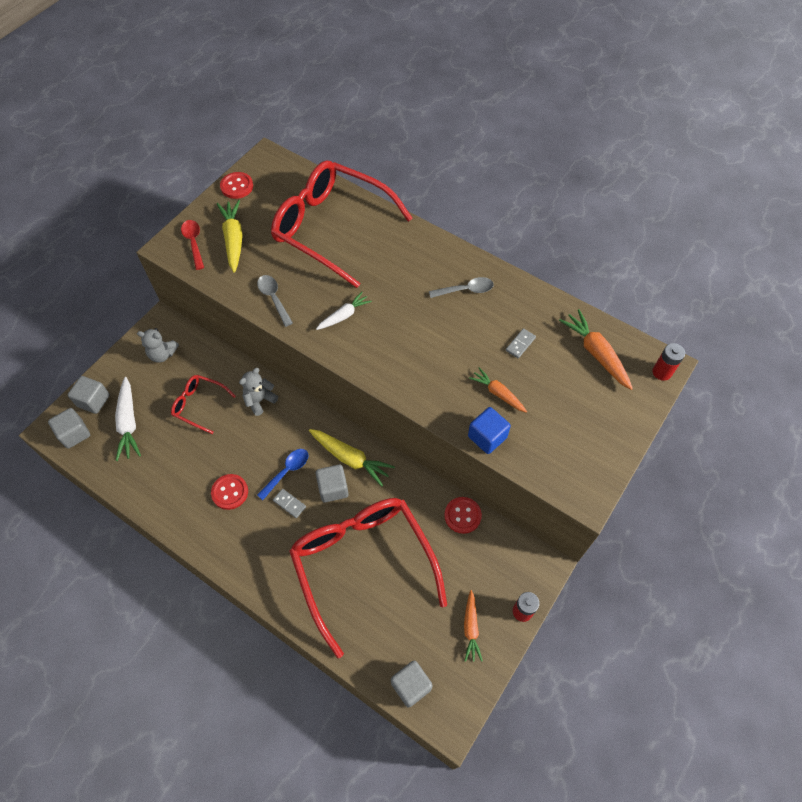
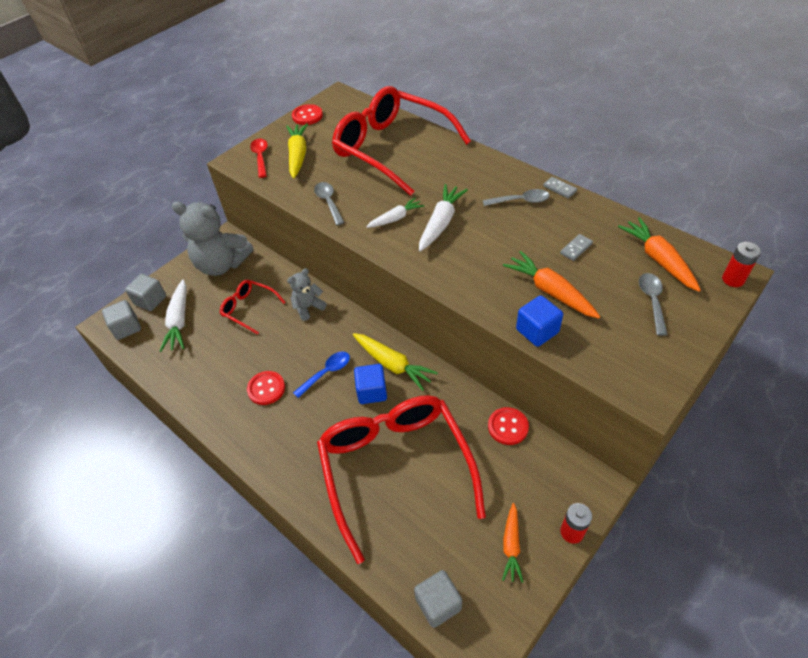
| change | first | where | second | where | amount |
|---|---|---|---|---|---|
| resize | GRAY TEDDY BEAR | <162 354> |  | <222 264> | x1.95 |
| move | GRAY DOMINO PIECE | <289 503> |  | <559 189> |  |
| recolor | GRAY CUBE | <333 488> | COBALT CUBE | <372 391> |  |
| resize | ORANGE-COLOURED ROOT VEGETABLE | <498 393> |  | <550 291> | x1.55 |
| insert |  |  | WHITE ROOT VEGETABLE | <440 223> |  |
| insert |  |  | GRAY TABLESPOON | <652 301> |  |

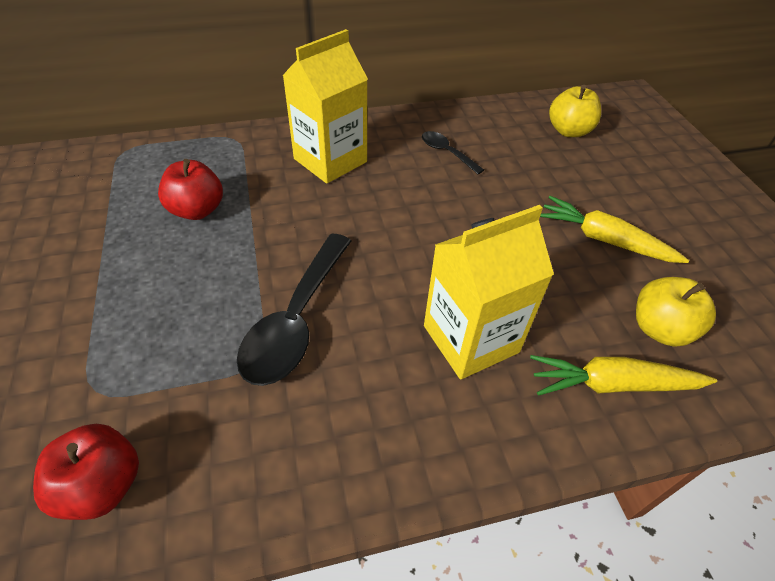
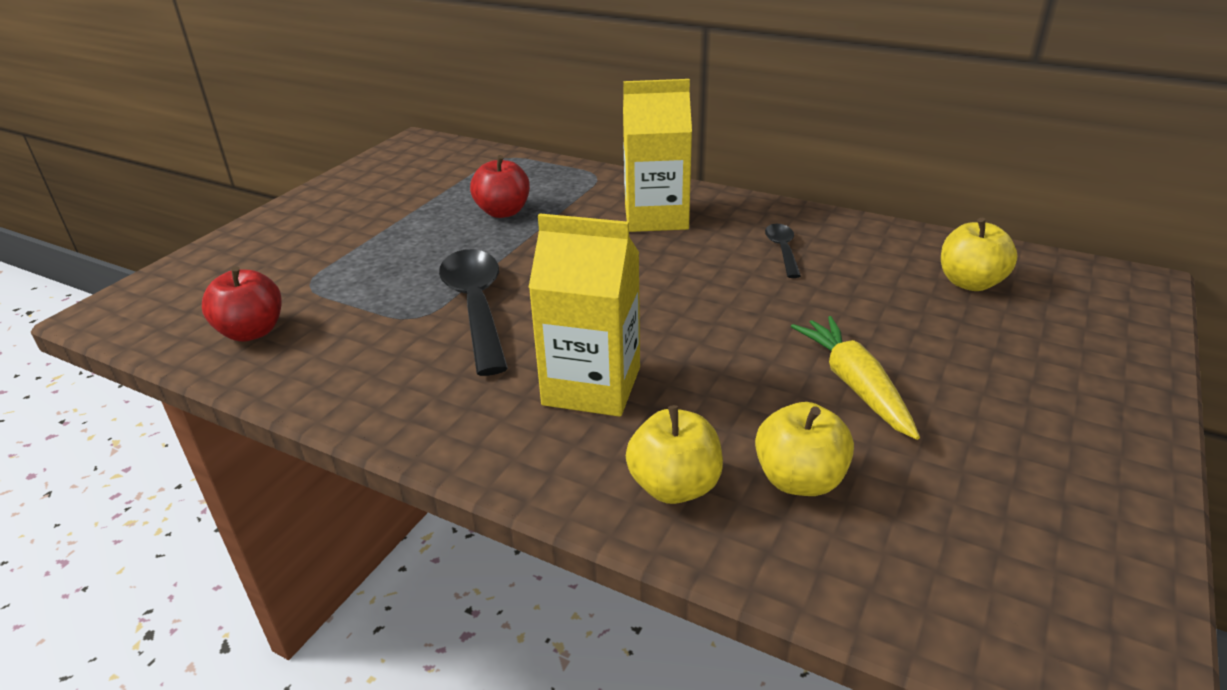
| change | first | where | second | where | amount |
|---|---|---|---|---|---|
| rotate | JET-BLACK TABLESPOON | <296 319> |  | <476 307> | 105 degrees clockwise |
| replace | BRIGHT YELLOW ROOT VEGETABLE | <612 384> | BRIGHT YELLOW TOY APPLE | <674 486> |  |

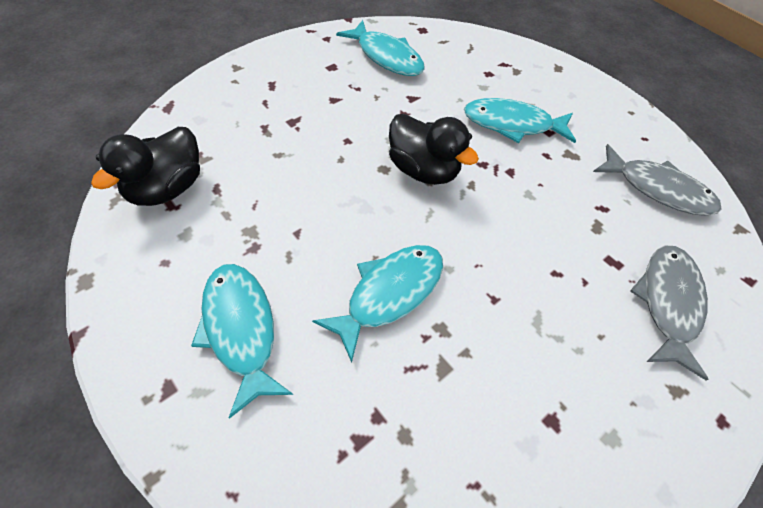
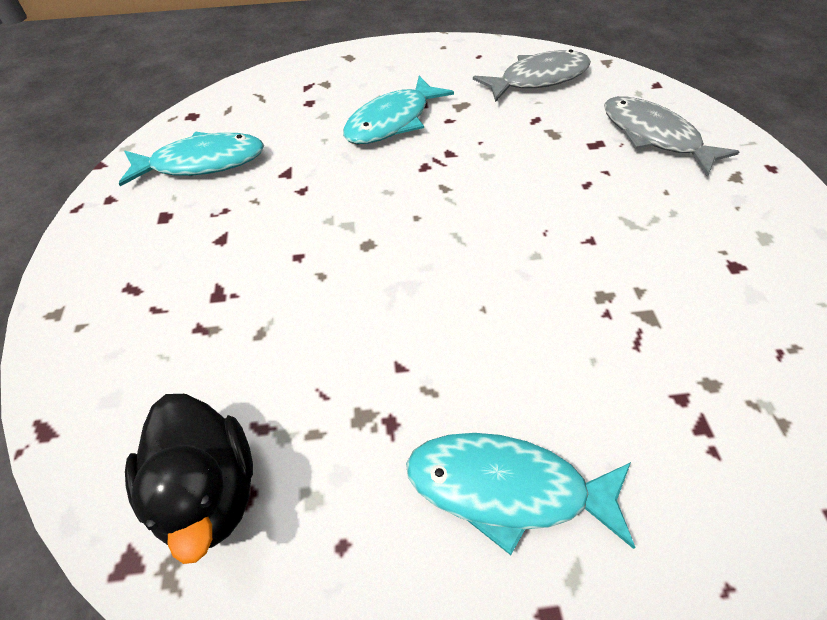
| change | first | where | second | where | amount |
|---|---|---|---|---|---|
| delete | TEAL TOY FISH | <389 294> |  |  |  |
| delete | JET-BLACK DUCK | <423 170> |  |  |  |

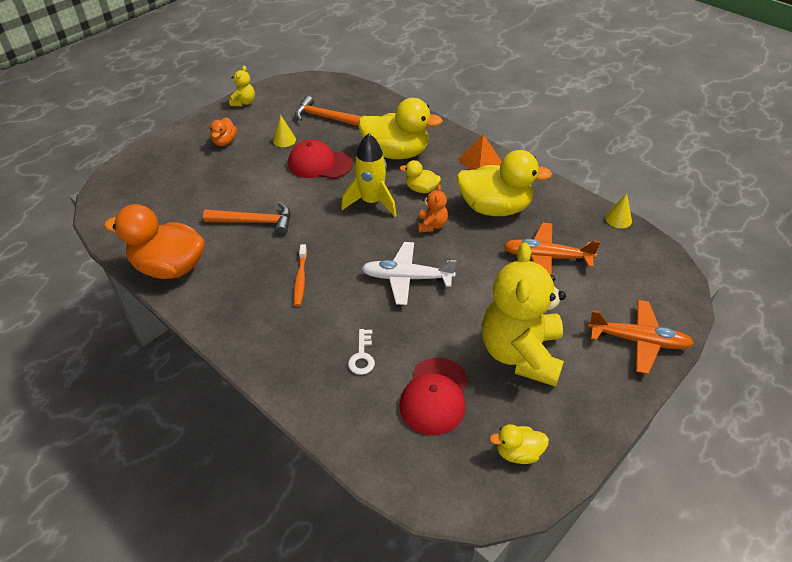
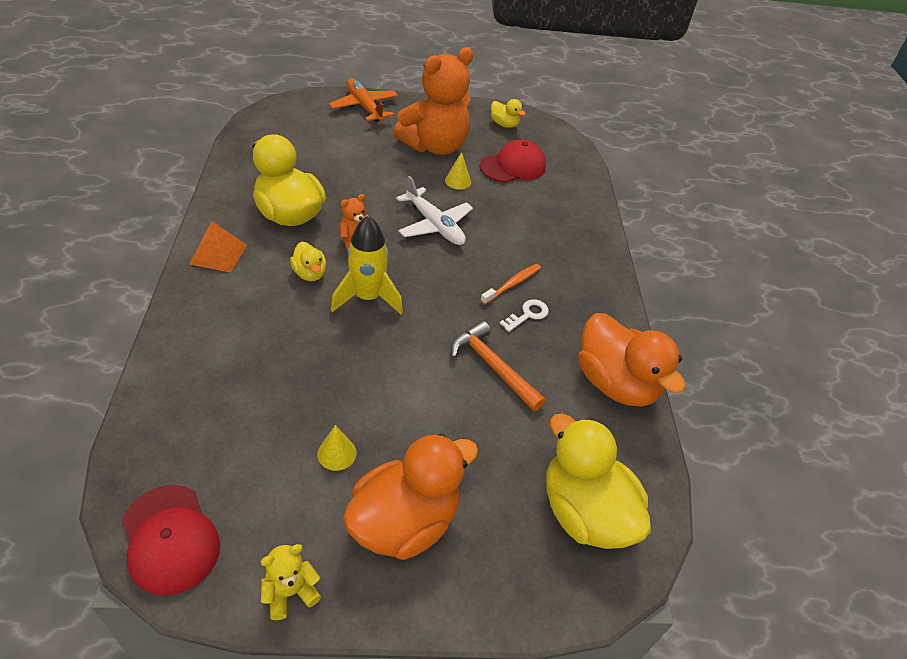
| change | first | where | second | where | amount |
|---|---|---|---|---|---|
| resize | ORANGE-COLOURED DUCK | <225 142> |  | <404 522> | x2.07 |
| move | CRIMSON BASEBALL CAP | <319 164> |  | <170 539> |  |
| delete | ORANGE-COLOURED CARPENTER'S HAMMER | <326 118> |  |  |  |
| move | WHITE KEY | <362 356> |  | <527 315> |  |
| move | BRIGHT YELLOW DUCK | <396 153> |  | <584 512> |  |
| recolor | BRIGHT YELLOW TEDDY BEAR | <521 353> | ORANGE-COLOURED TEDDY BEAR | <435 146> |  |
| delete | ORANGE-COLOURED TOY PLANE | <547 257> |  |  |  |
| move | BRIGHT YELLOW CONE | <618 219> |  | <458 181> |  |

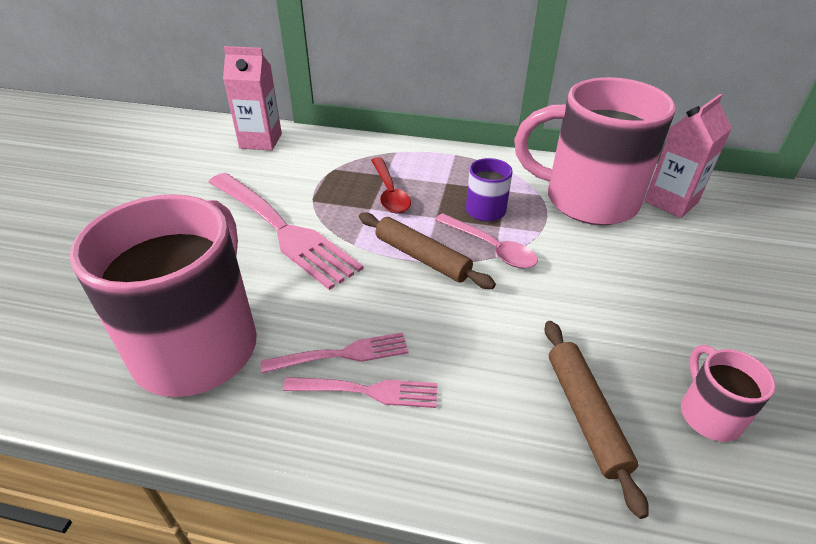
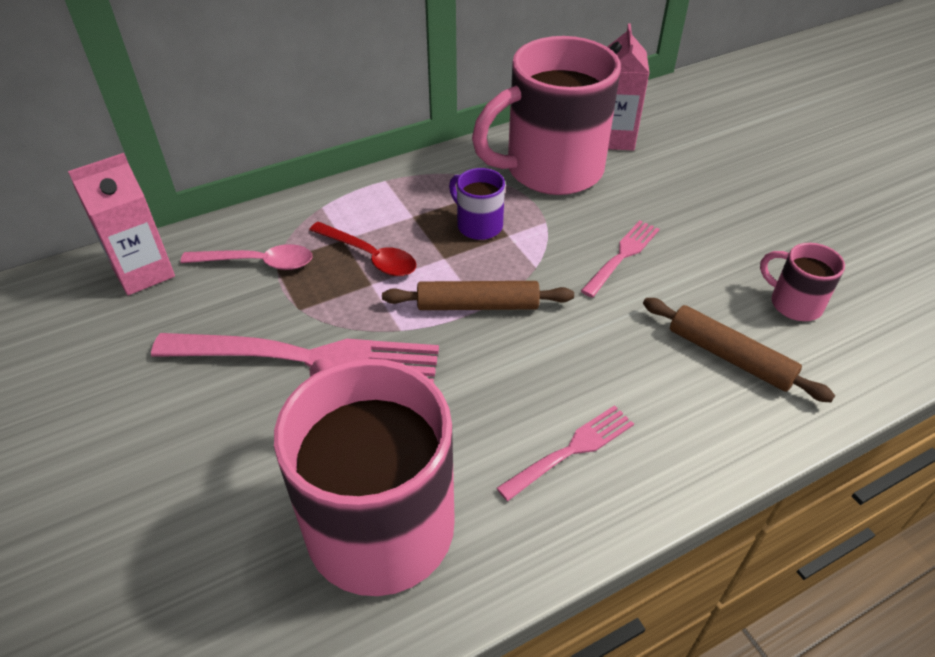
| change | first | where | second | where | amount |
|---|---|---|---|---|---|
| move | ROSY DINNER FORK | <341 355> |  | <622 256> |  |
| move | ROSY TABLESPOON | <490 248> |  | <258 263> |  |

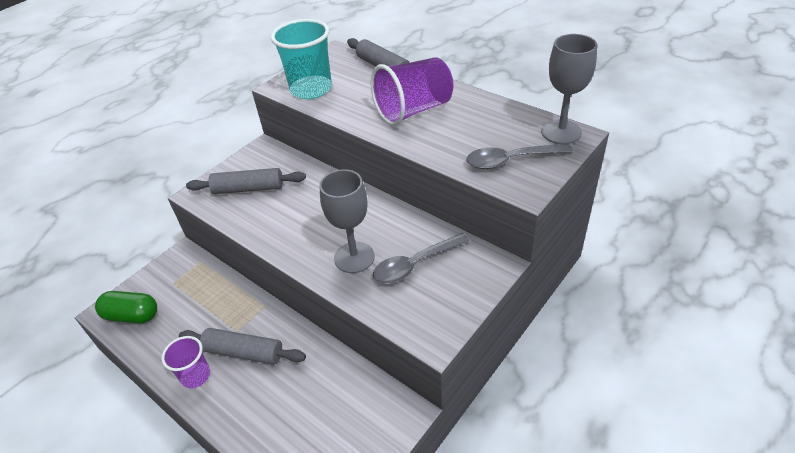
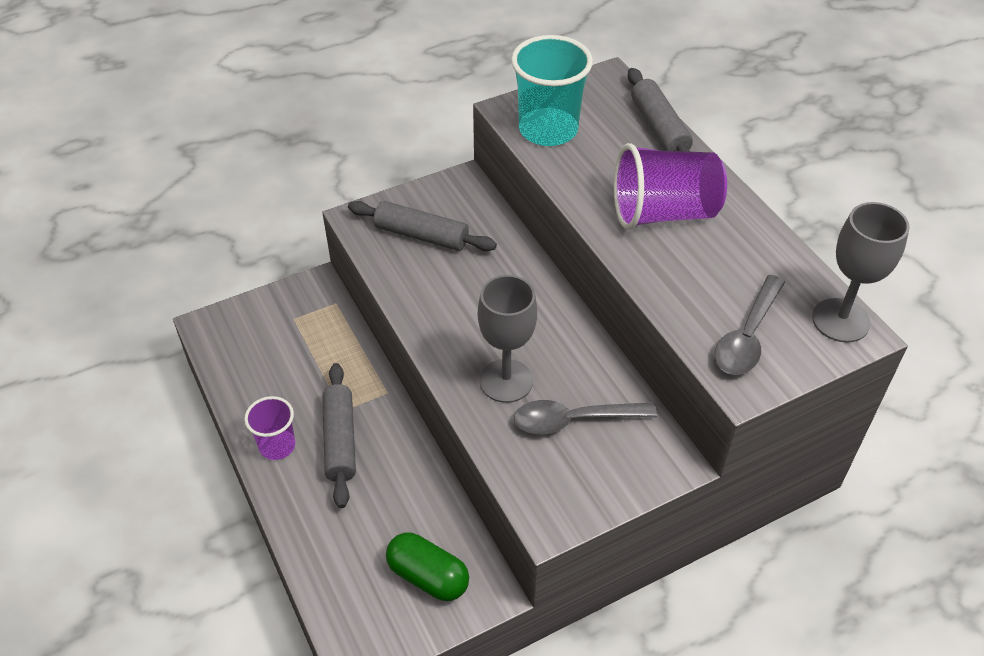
| change | first | where | second | where | amount |
|---|---|---|---|---|---|
| move | GREEN PILL | <132 315> |  | <428 576> |  |
| rotate | GRAY PASTRY ROLLER | <244 352> |  | <340 440> | 45 degrees clockwise |
| rotate | GRAY TABLESPOON | <511 160> |  | <747 336> | 75 degrees counterclockwise |

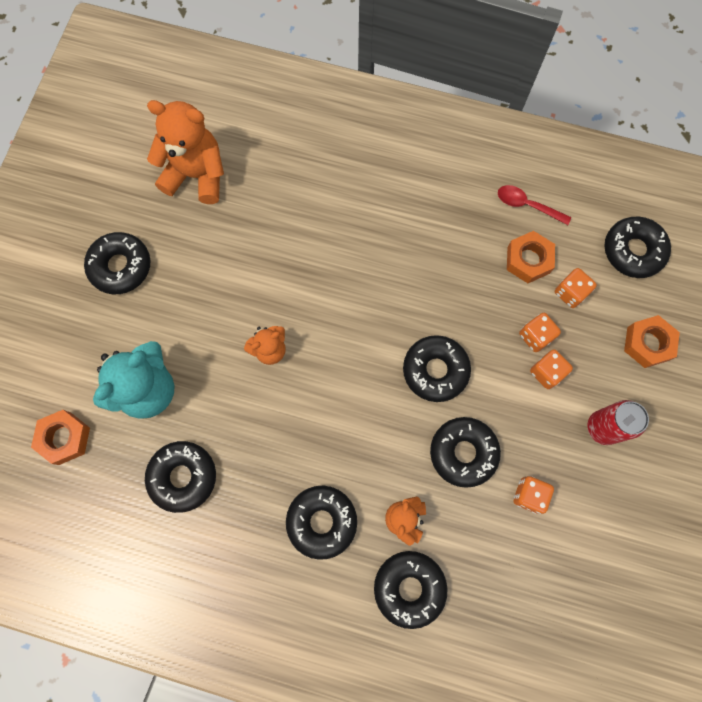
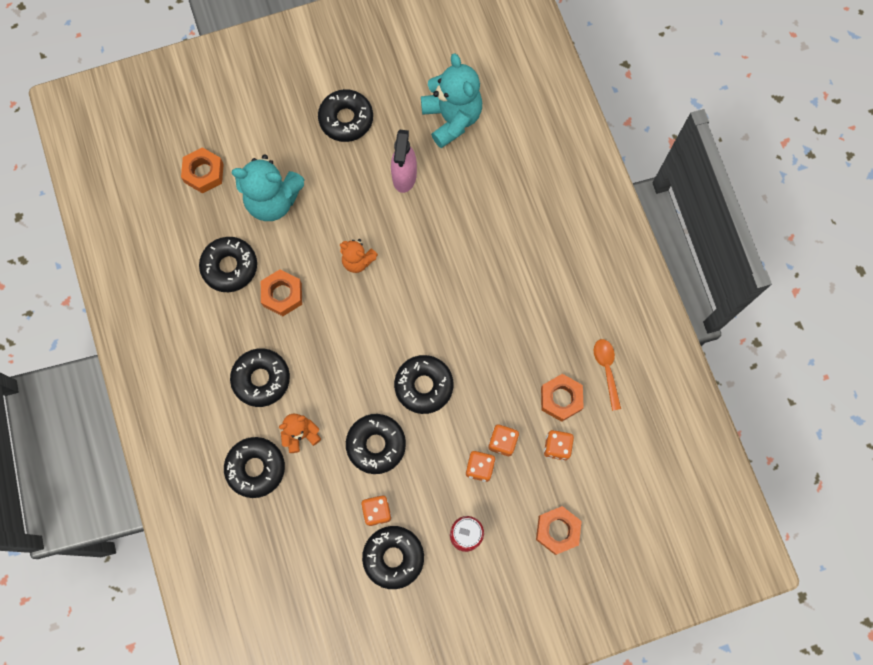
| change | first | where | second | where | amount |
|---|---|---|---|---|---|
| recolor | ORANGE-COLOURED TEDDY BEAR | <196 175> | TEAL TEDDY BEAR | <452 119> |  |
| recolor | CRIMSON TABLESPOON | <527 205> | ORANGE-COLOURED TABLESPOON | <606 370> |  |
| move | JET-BLACK GLAZED DONUT | <633 251> |  | <393 557> |  |
| insert |  |  | ORANGE-COLOURED NUT | <282 295> |  |
| insert |  |  | ROSY SPRAY CLEANER | <404 177> |  |

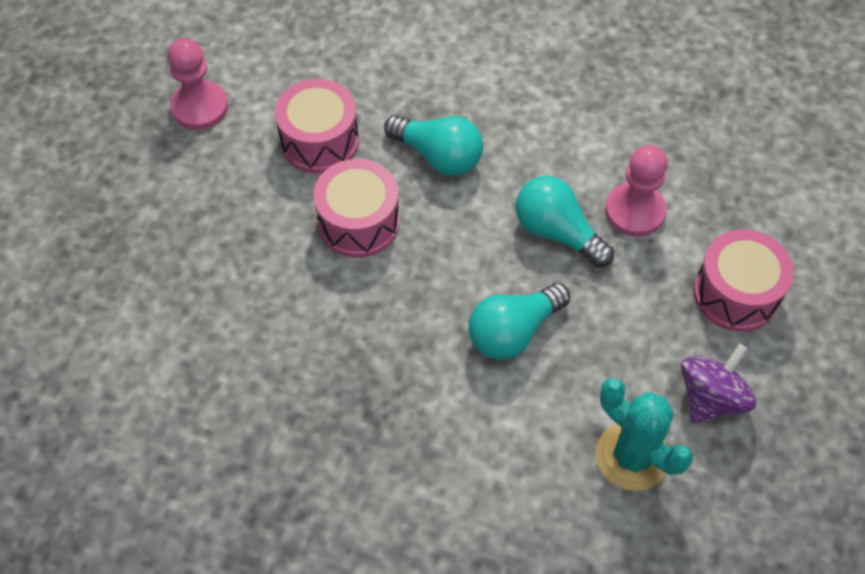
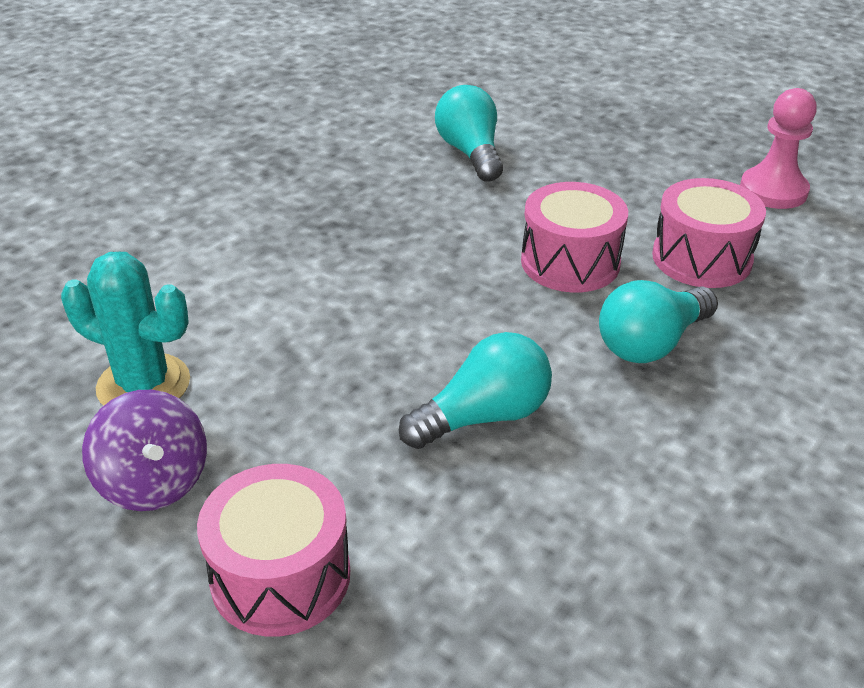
| change | first | where | second | where | amount |
|---|---|---|---|---|---|
| move | TEAL BULB | <513 332> |  | <470 153> |  |
| rotate | TEAL PRICKLY PLANT | <632 456> |  | <143 385> | 45 degrees clockwise |
| delete | ROSY CHESS PAWN | <634 211> |  |  |  |

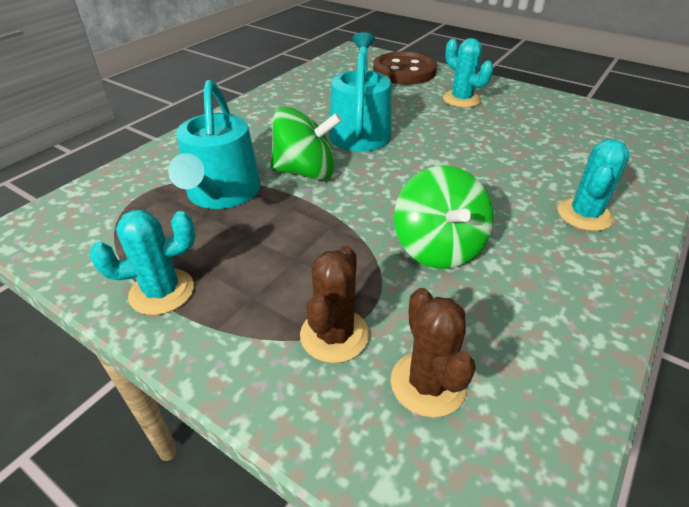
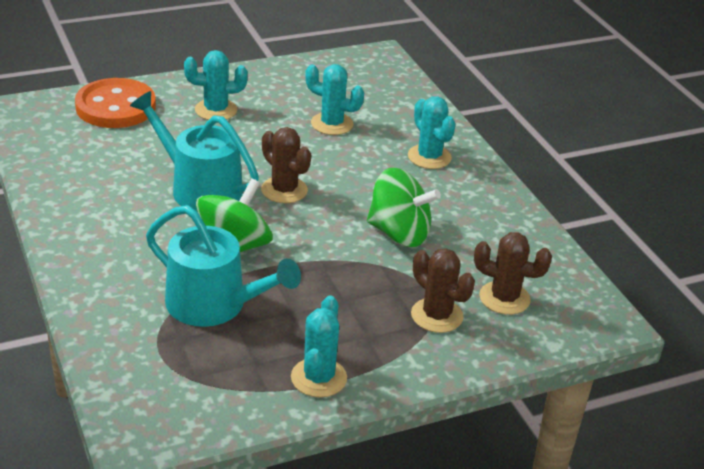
| change | first | where | second | where | amount |
|---|---|---|---|---|---|
| recolor | BROWN BUTTON | <404 71> | ORANGE-COLOURED BUTTON | <115 107> |  |
| insert |  |  | BROWN PRICKLY PLANT | <284 190> |  |
| insert |  |  | TEAL PRICKLY PLANT | <332 124> |  |

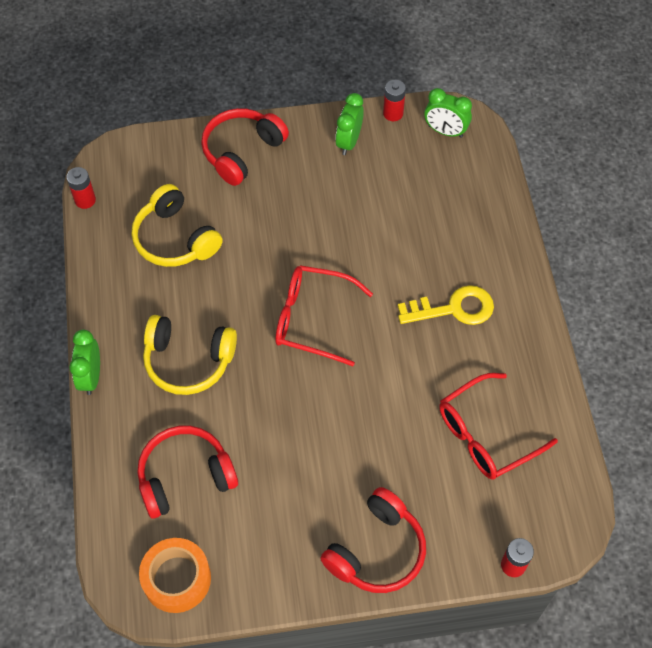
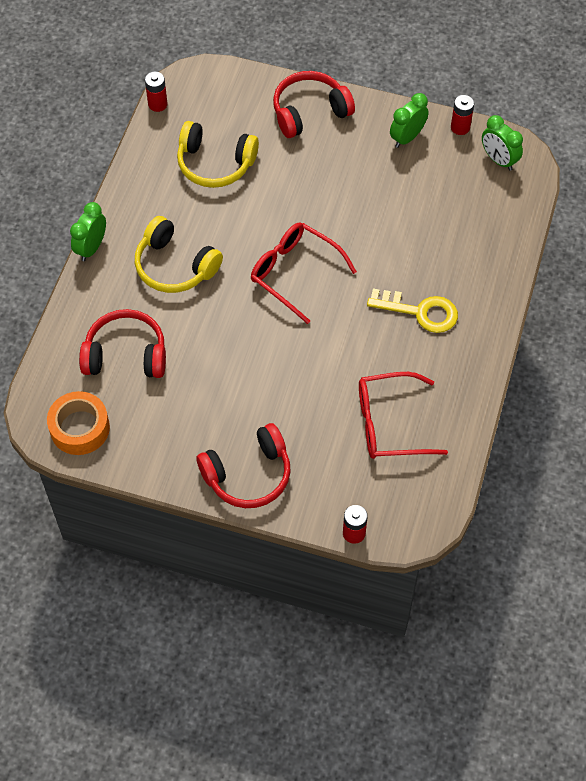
| change | first | where | second | where | amount |
|---|---|---|---|---|---|
| rotate | BRIGHT YELLOW HEADSET | <175 239> |  | <215 164> | 60 degrees counterclockwise |

